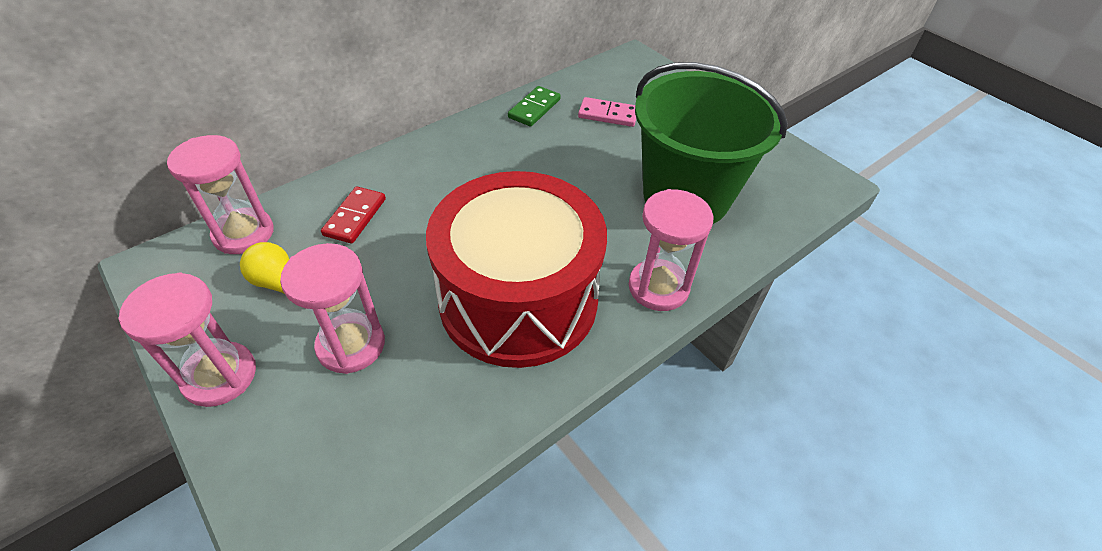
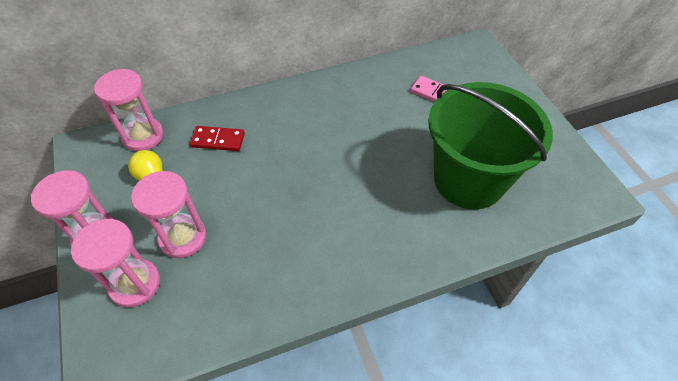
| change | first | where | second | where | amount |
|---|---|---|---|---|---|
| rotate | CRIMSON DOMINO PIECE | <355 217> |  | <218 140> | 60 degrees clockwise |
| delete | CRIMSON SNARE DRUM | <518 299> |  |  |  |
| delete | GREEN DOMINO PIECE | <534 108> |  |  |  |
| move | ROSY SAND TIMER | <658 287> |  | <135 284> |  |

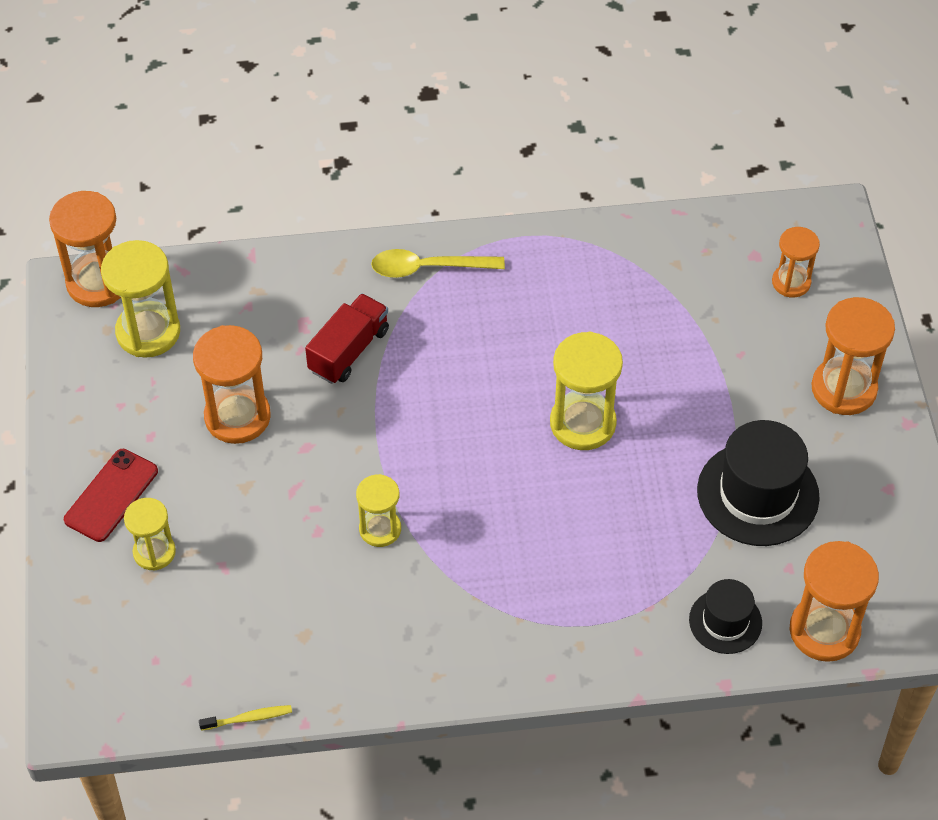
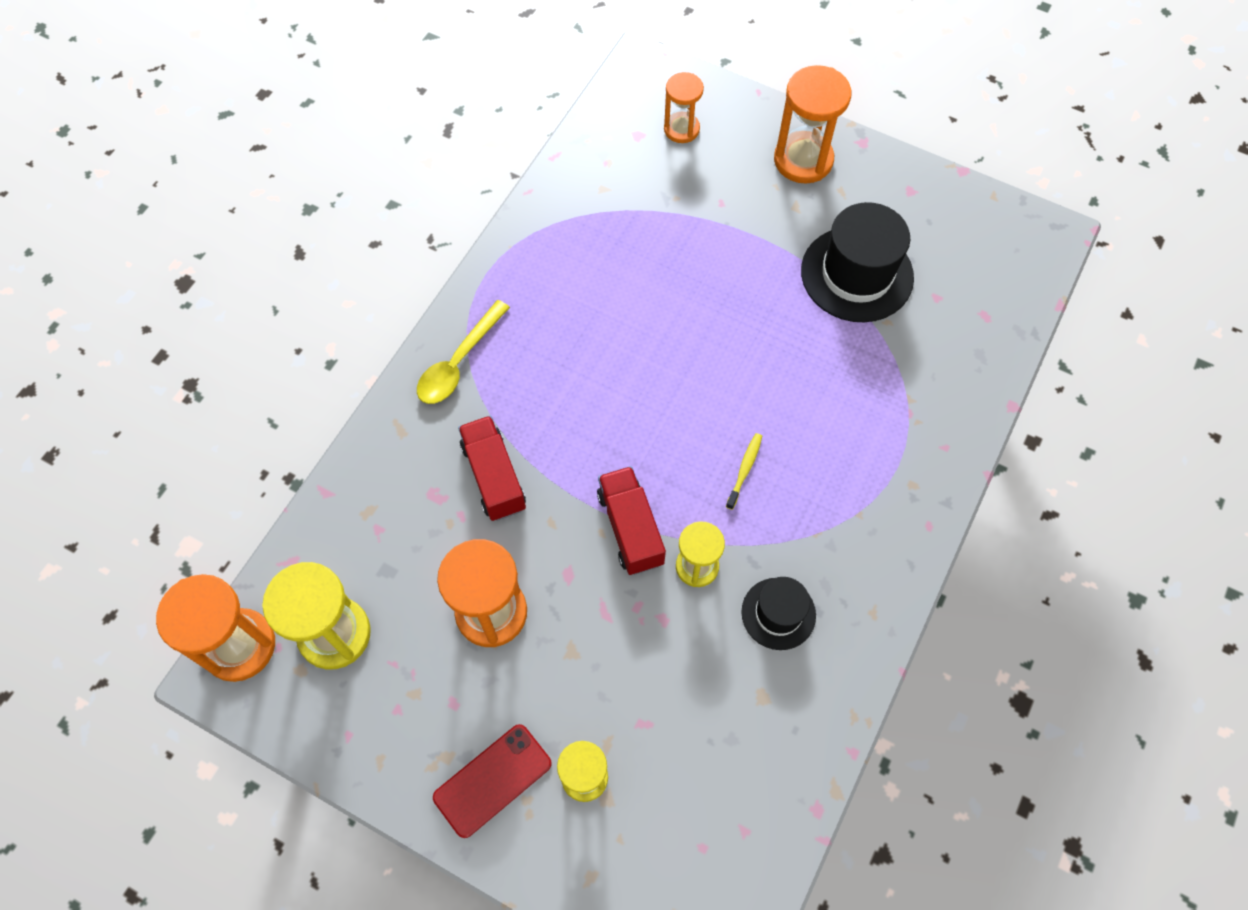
| change | first | where | second | where | amount |
|---|---|---|---|---|---|
| rotate | CRIMSON MOBILE PHONE | <111 495> |  | <492 780> | 75 degrees clockwise |
| move | BRIGHT YELLOW TOOTHBRUSH | <248 718> |  | <744 470> |  |
| delete | BRIGHT YELLOW SAND TIMER | <582 423> |  |  |  |
| move | JET-BLACK HAT | <725 621> |  | <778 613> |  |
| delete | ORANGE-COLOURED SAND TIMER | <824 631> |  |  |  |
| insert |  |  | CRIMSON LORRY | <630 528> |  |

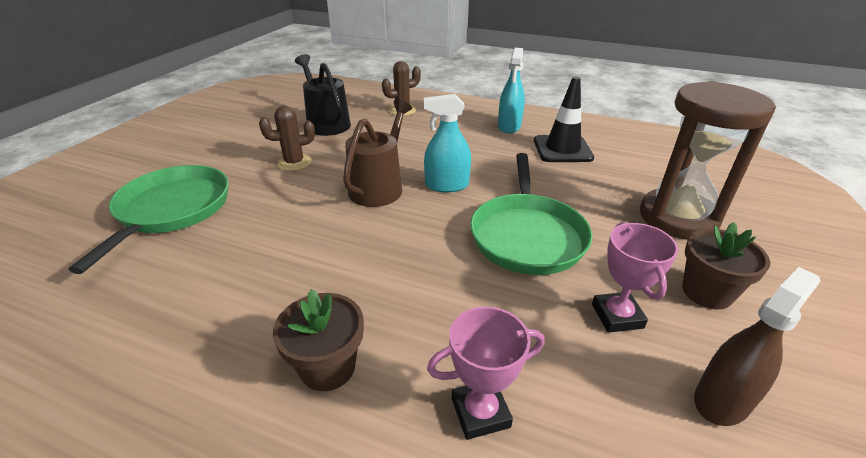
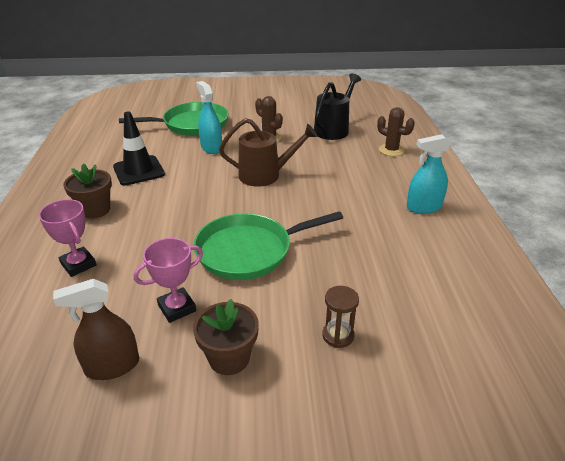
| change | first | where | second | where | amount |
|---|---|---|---|---|---|
| move | TEAL SPRAY CLEANER | <446 185> |  | <211 147> |  |
| move | JET-BLACK TRAFFIC CONE | <562 149> |  | <139 171> |  |
| resize | BROWN SAND TIMER | <677 218> |  | <338 335> | x0.42 |
| rotate | BROWN SPRAY CLEANER | <722 400> |  | <112 366> | 135 degrees clockwise |

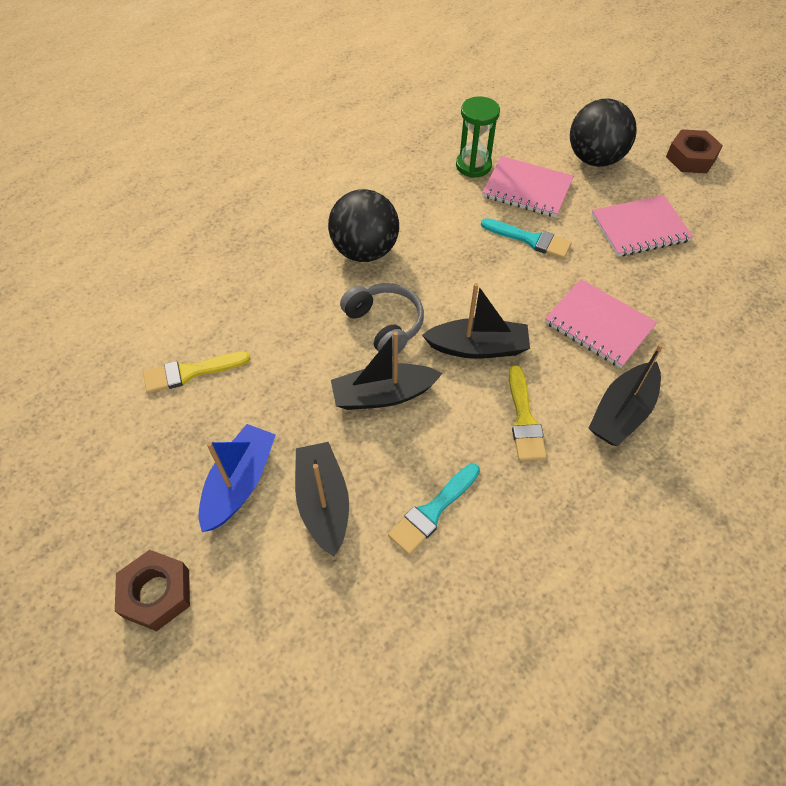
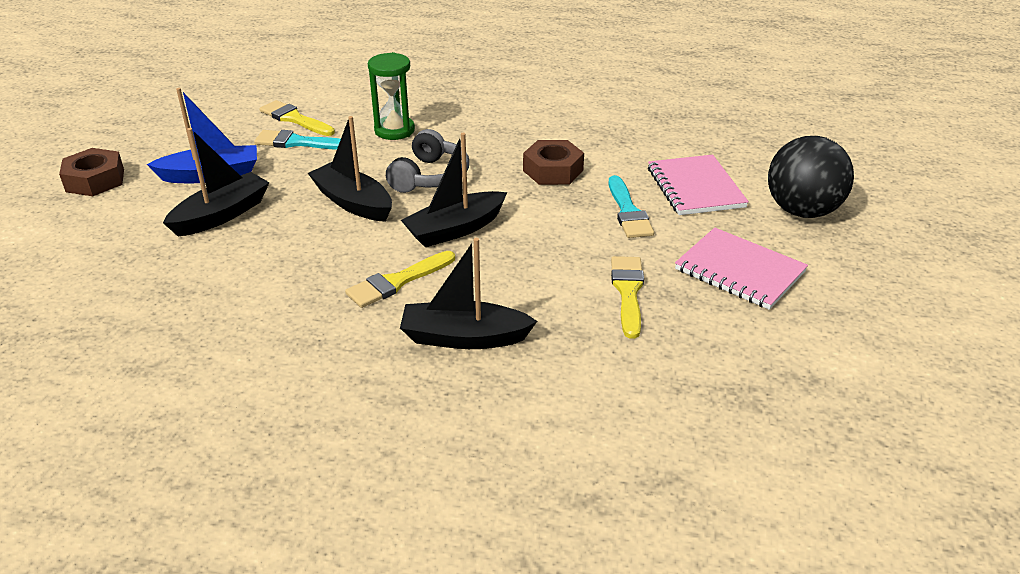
| change | first | where | second | where | amount |
|---|---|---|---|---|---|
| delete | JET-BLACK BALL | <365 251> |  |  |  |
| move | TEAL PAINT BRUSH | <433 511> |  | <298 142> |  |
| rotate | JET-BLACK BOAT | <477 347> |  | <455 229> | 90 degrees clockwise |
| move | GREEN SAND TIMER | <473 165> |  | <394 130> |  |
| delete | ROSY NOTEBOOK | <598 325> |  |  |  |
| move | BROWN NUT | <691 158> |  | <553 170> |  |
| insert |  |  | BRIGHT YELLOW PAINT BRUSH | <628 292> |  |

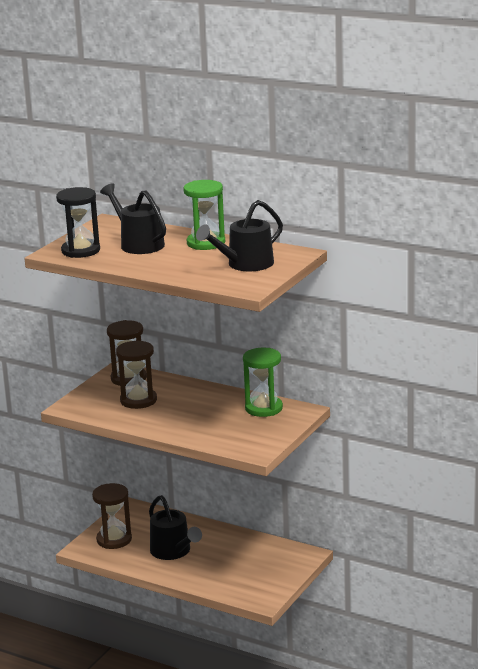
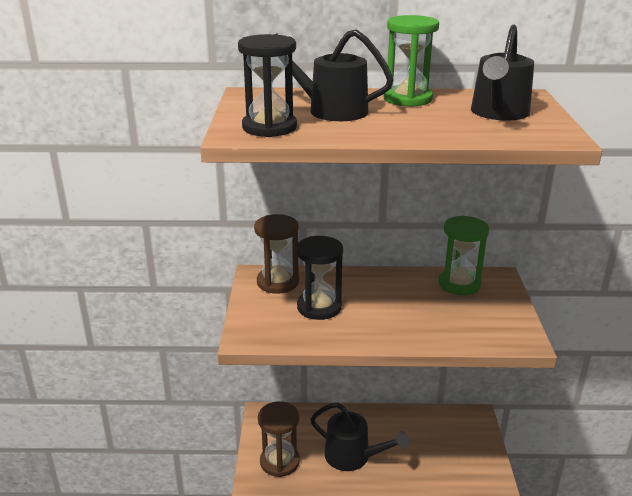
| change | first | where | second | where | amount |
|---|---|---|---|---|---|
| recolor | BROWN SAND TIMER | <138 400> | JET-BLACK SAND TIMER | <319 307> |  |

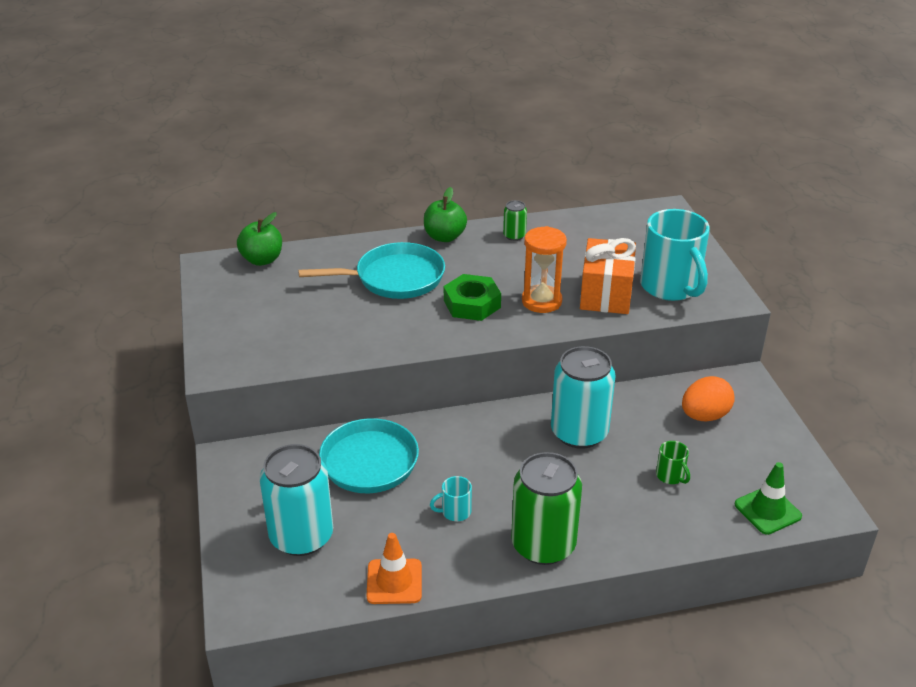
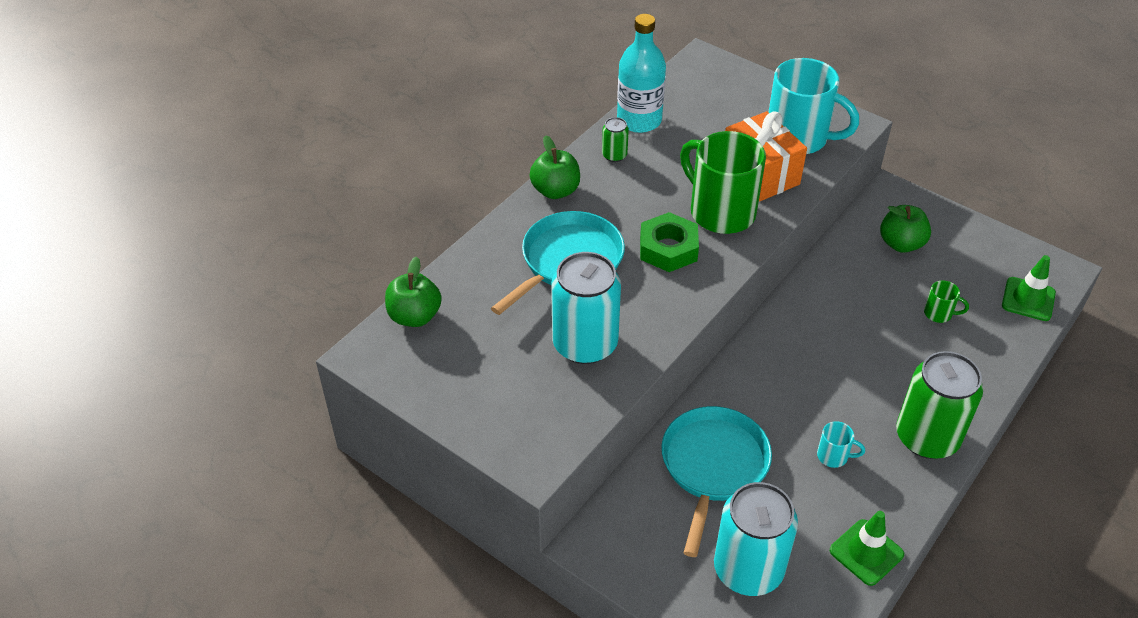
| change | first | where | second | where | amount |
|---|---|---|---|---|---|
| recolor | ORANGE-COLOURED TRAFFIC CONE | <394 581> | GREEN TRAFFIC CONE | <866 552> |  |
| rotate | TEAL TEA MUG | <455 512> |  | <833 456> | 105 degrees counterclockwise |
| replace | ORANGE-COLOURED SAND TIMER | <541 301> | GREEN TEA MUG | <720 211> |  |
| move | TEAL SODA CAN | <579 432> |  | <585 344> |  |
| replace | ORANGE-COLOURED EGG SHAPE | <704 416> | GREEN TOY APPLE | <901 244> |  |
| insert |  |  | TEAL FLASK | <639 120> |  |

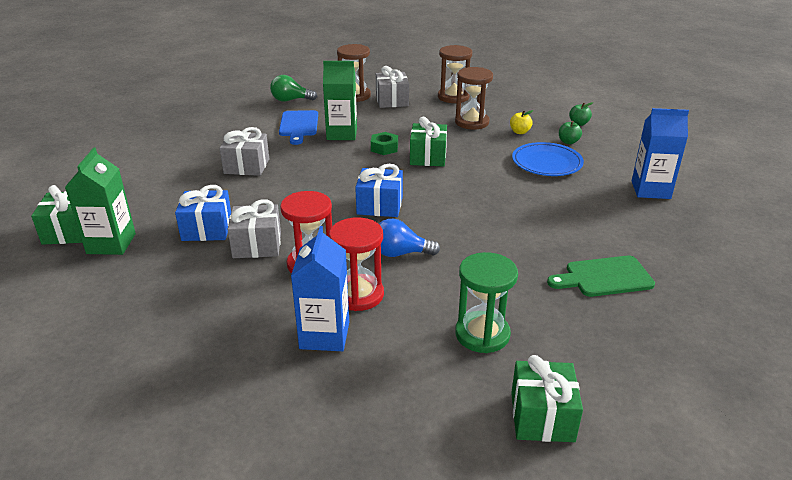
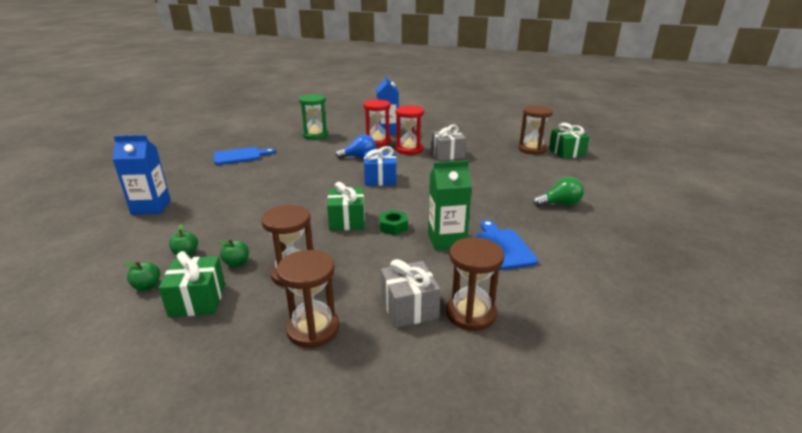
| change | first | where | second | where | amount |
|---|---|---|---|---|---|
| replace | GREEN JUICE CARTON | <111 243> | BROWN SAND TIMER | <532 149> |  |
| delete | COBALT GIFT | <207 229> |  |  |  |
| delete | GRAY GIFT | <246 166> |  |  |  |
| move | GREEN BULB | <290 100> |  | <560 204> |  |
| recolor | BRIGHT YELLOW TOY APPLE | <519 132> | GREEN TOY APPLE | <237 263> |  |
| move | GREEN GIFT | <542 417> |  | <197 300> |  |
| delete | COBALT FLAT DISH | <546 163> |  |  |  |
| recolor | GREEN BREAD BOARD | <604 277> | COBALT BREAD BOARD | <240 156> |  |

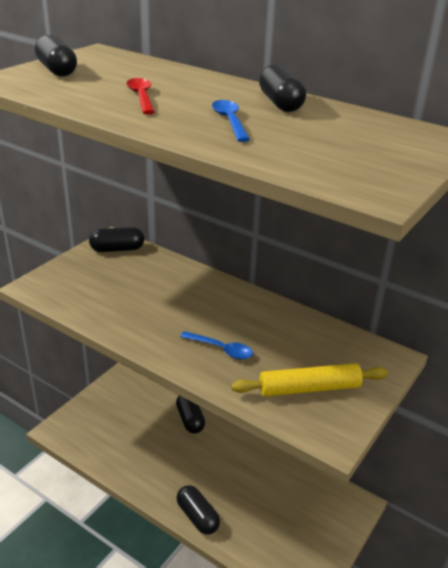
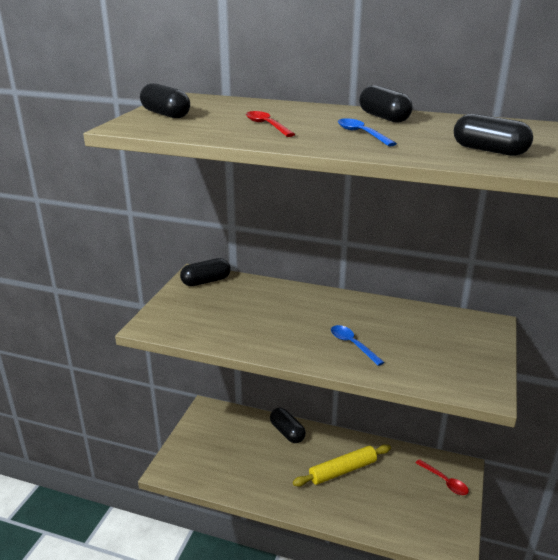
| change | first | where | second | where | amount |
|---|---|---|---|---|---|
| move | JET-BLACK PILL | <197 517> |  | <489 150> |  |
| rotate | COBALT TABLESPOON | <221 349> |  | <352 345> | 135 degrees counterclockwise |
| move | BRIGHT YELLOW PASTRY ROLLER | <309 388> |  | <342 470> |  |
| insert |  |  | CRIMSON TABLESPOON | <444 481> |  |

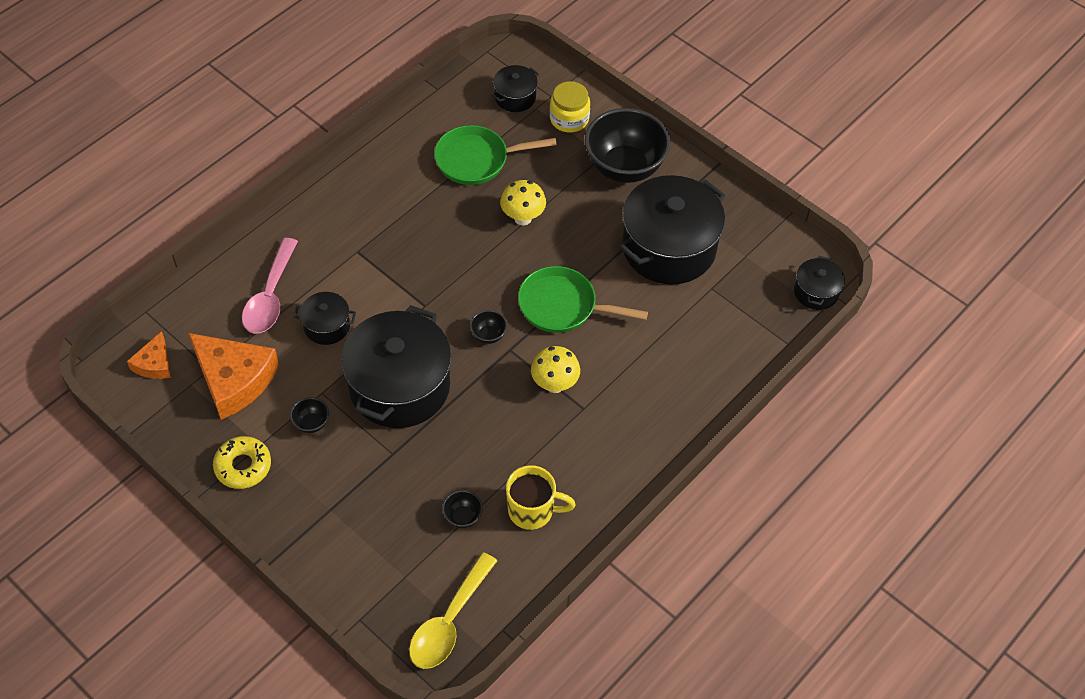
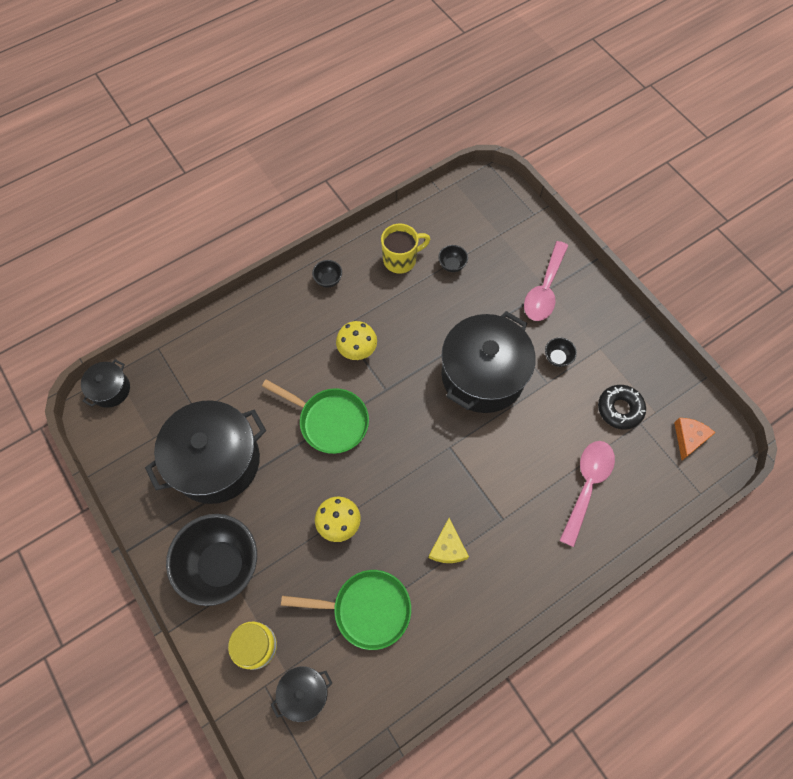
| change | first | where | second | where | amount |
|---|---|---|---|---|---|
| replace | ORANGE-COLOURED CHEESE | <234 379> | JET-BLACK GLAZED DONUT | <620 409> |  |
| delete | BRIGHT YELLOW GLAZED DONUT | <243 466> |  |  |  |
| delete | JET-BLACK POT | <327 326> |  |  |  |
| delete | BRIGHT YELLOW TABLESPOON | <449 622> |  |  |  |
| move | JET-BLACK SERVING BOWL | <488 335> |  | <328 280> |  |
| rotate | BRIGHT YELLOW TEA MUG | <532 511> |  | <401 260> | 135 degrees clockwise |
| insert |  |  | BRIGHT YELLOW CHEESE | <448 547> |  |
| insert |  |  | ROSY TABLESPOON | <544 289> |  |

